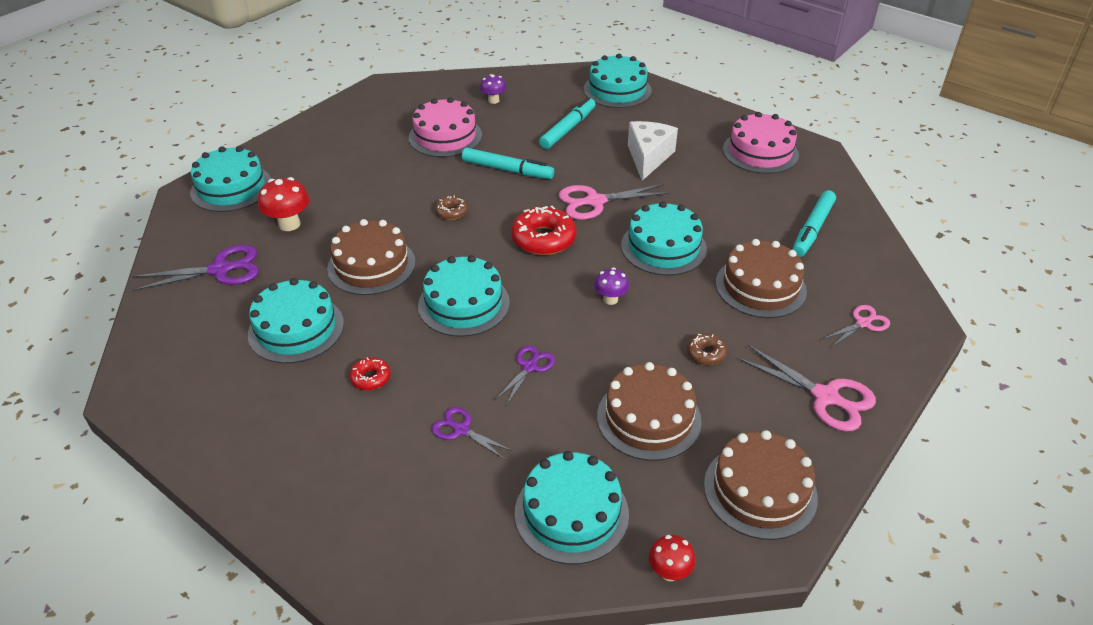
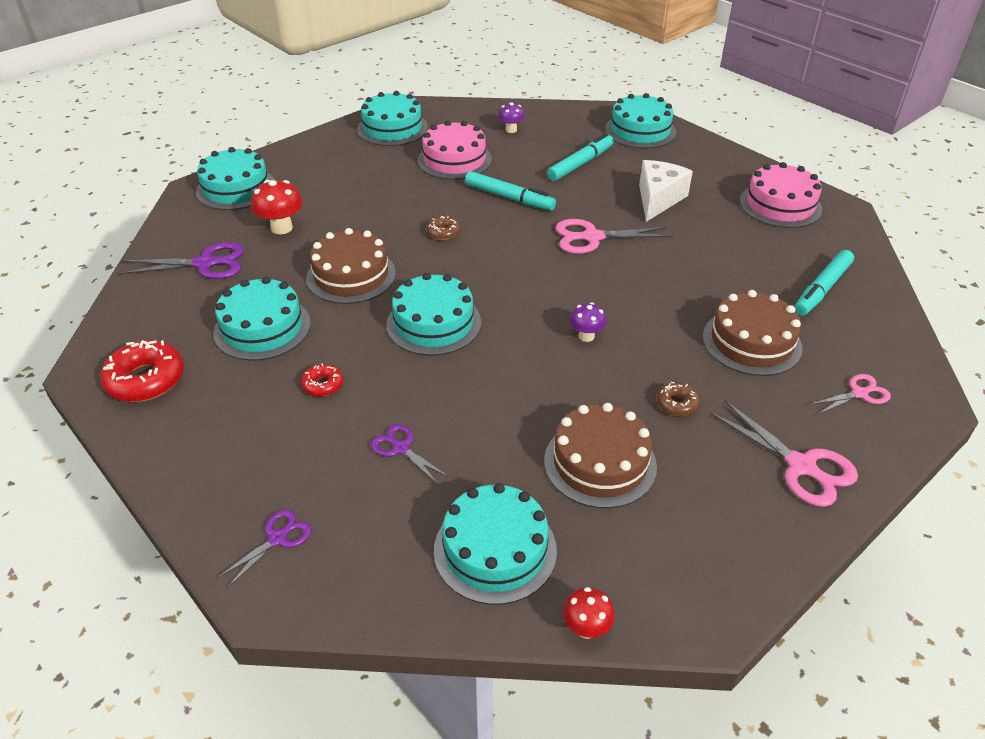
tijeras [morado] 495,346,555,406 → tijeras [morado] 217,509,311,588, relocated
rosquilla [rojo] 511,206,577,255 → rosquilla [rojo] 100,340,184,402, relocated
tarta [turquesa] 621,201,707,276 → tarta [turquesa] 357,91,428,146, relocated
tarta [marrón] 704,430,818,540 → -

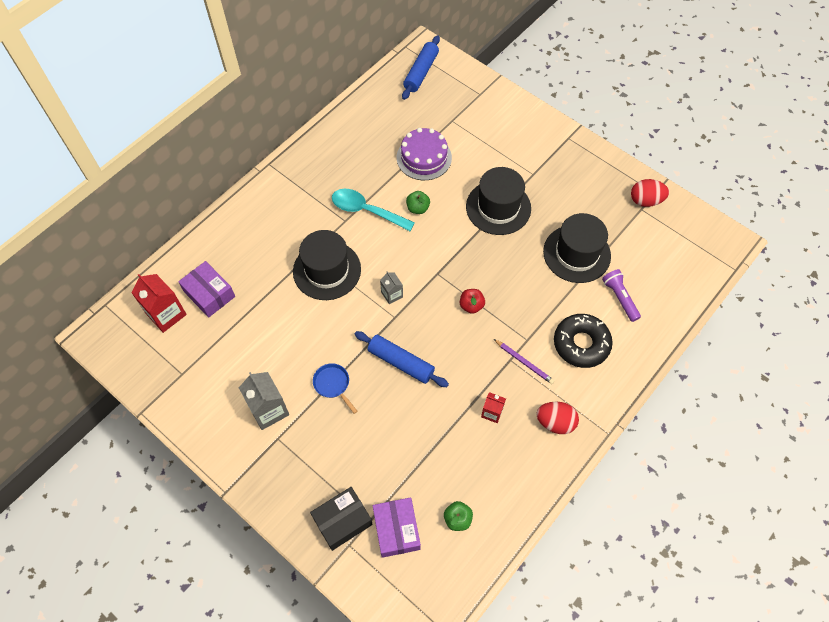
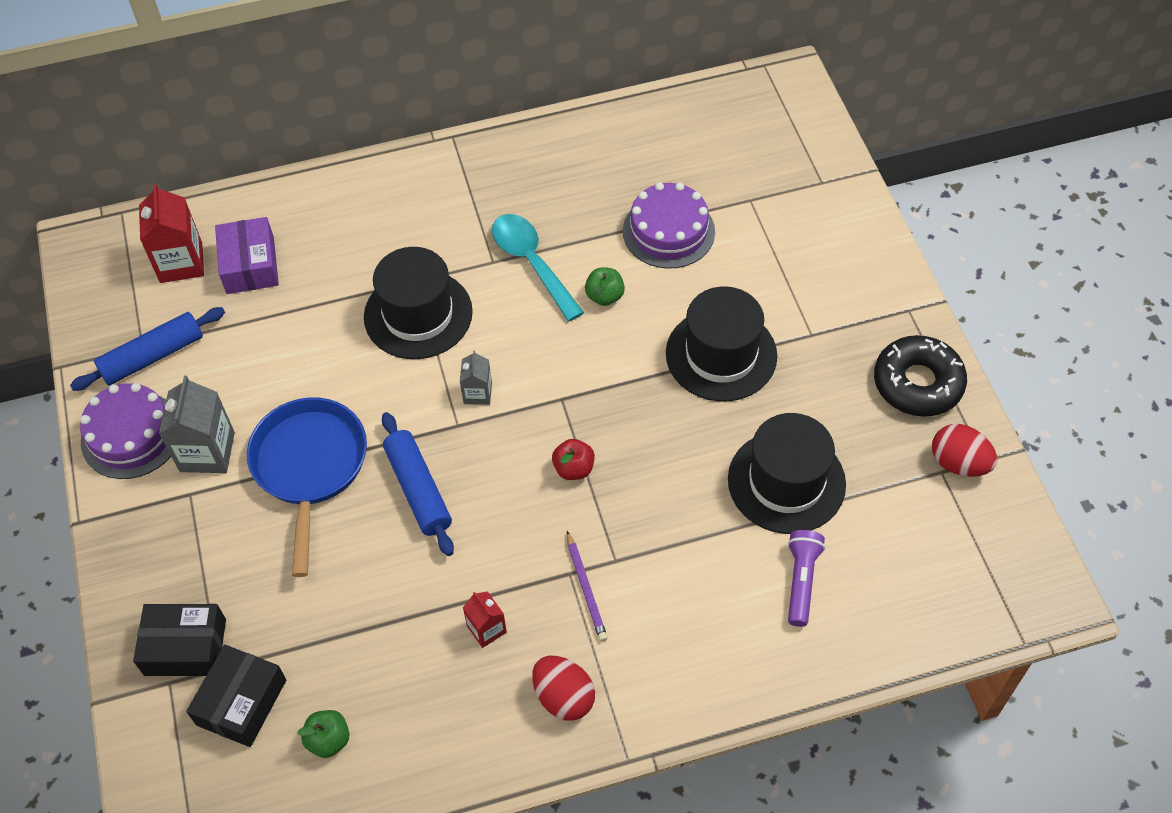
sartén [azul] 313,363,358,414 → sartén [azul] 247,397,367,577, x2.07
caja [morado] 373,497,421,558 → caja [negro] 186,644,286,747
rodillo [azul] 402,35,440,100 → rodillo [azul] 70,307,225,391, relocated
rosquilla [negro] 554,314,613,368 → rosquilla [negro] 874,335,967,417, relocated
- → tarta [morado] 80,383,171,479

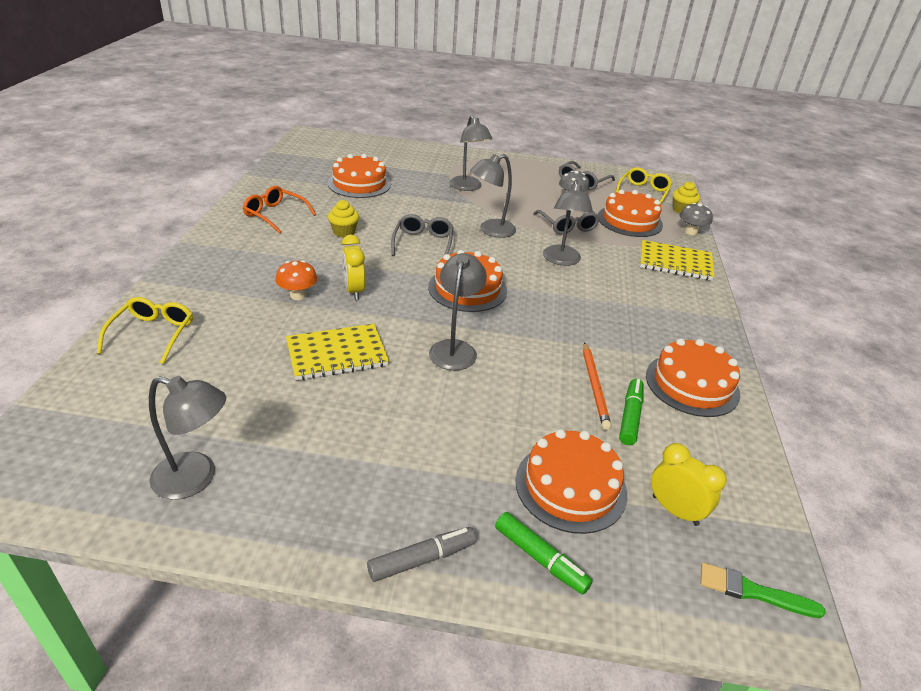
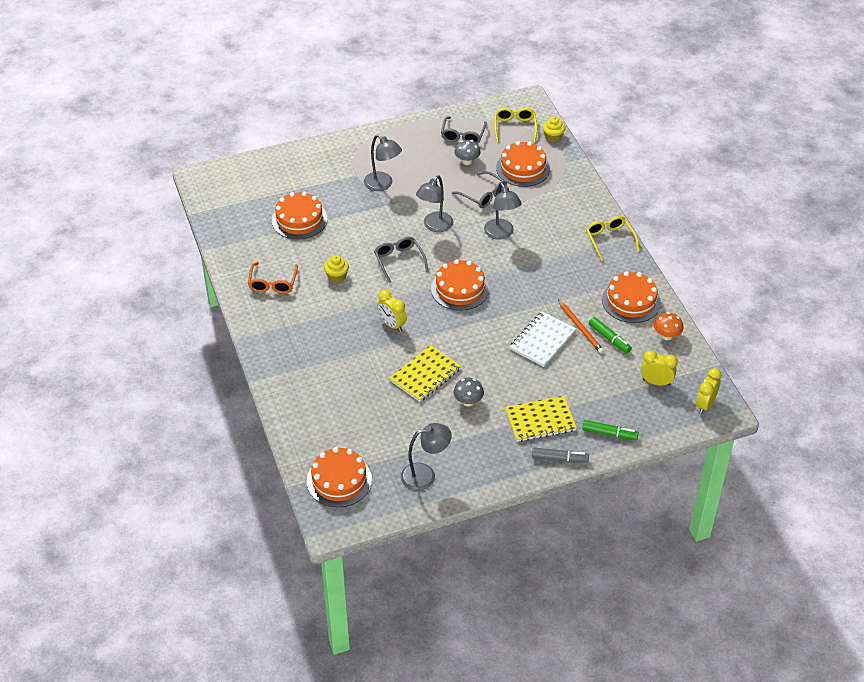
gafas [amarillo] 97,297,193,364 → gafas [amarillo] 586,216,640,261, relocated
gafas [naranja] 243,186,316,234 → gafas [naranja] 248,262,298,294, 90 degrees counterclockwise
seta [naranja] 276,260,317,300 → seta [naranja] 654,312,683,340, relocated
rotulador [gris] 367,527,476,582 → rotulador [gris] 532,448,589,463, 60 degrees clockwise
lámpara [gris] 429,253,487,371 → -
tarta [naranja] 515,429,627,534 → tarta [naranja] 307,447,372,507, relocated
rotulador [verde] 619,379,644,445 → rotulador [verde] 589,317,632,354, 150 degrees clockwise
cuaderno [amarillo] 640,240,714,280 → cuaderno [amarillo] 505,396,577,442, relocated
seta [gris] 679,203,713,235 → seta [gris] 454,378,484,407, relocated
pincel [verde] 700,563,826,618 → despertador [amarillo] 696,368,722,414
- → cuaderno [blanco] 510,311,576,367

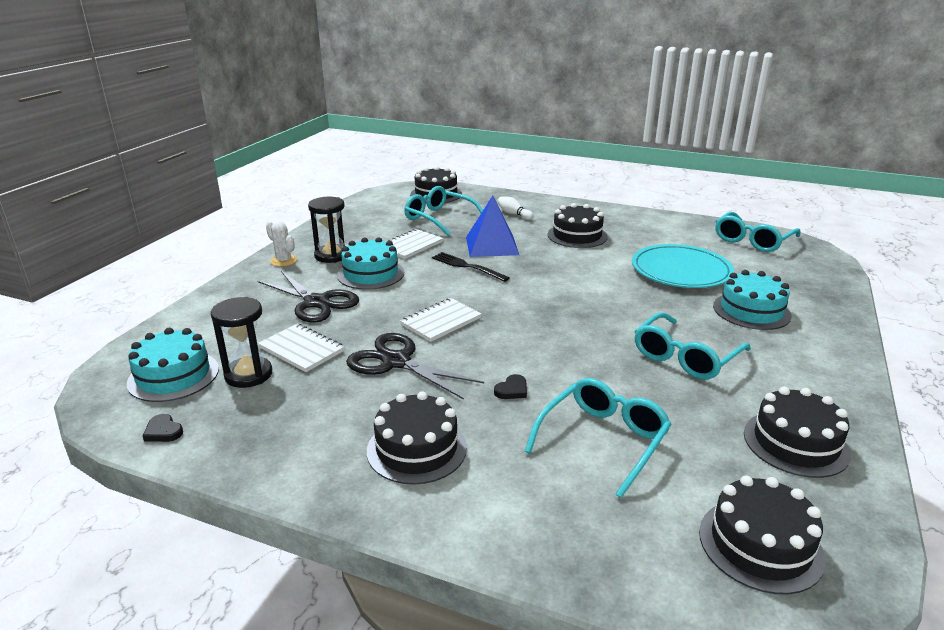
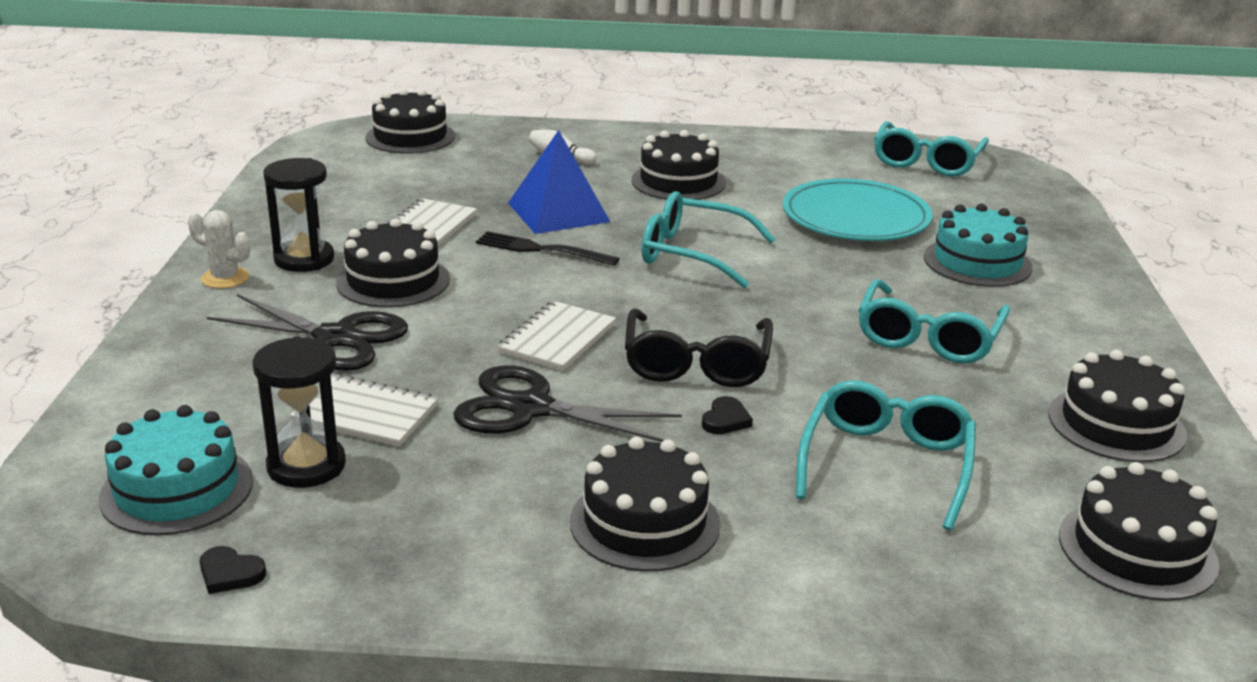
tarta [turquesa] 337,237,404,290 → tarta [negro] 336,218,450,308
gafas [turquesa] 404,186,483,236 → gafas [turquesa] 642,191,776,288, relocated
- → gafas [negro] 625,309,773,387

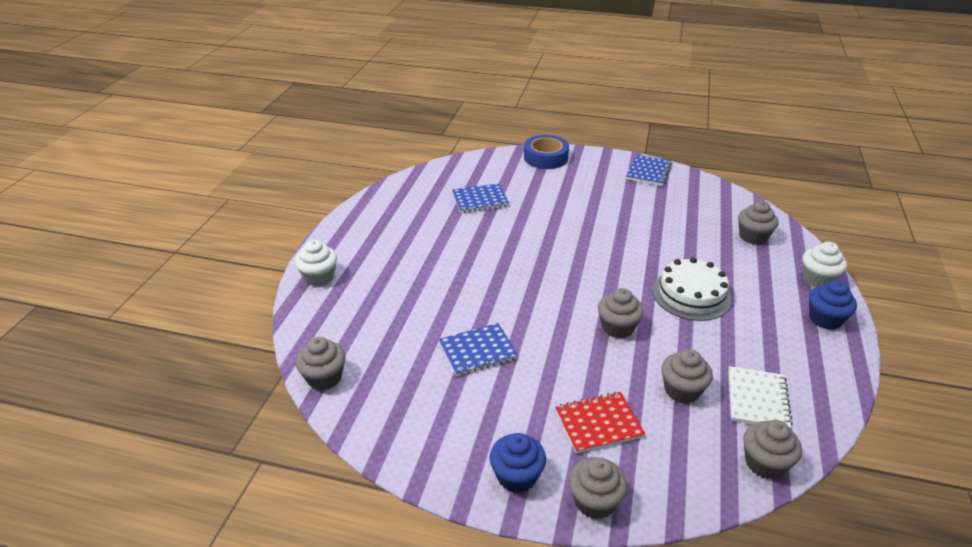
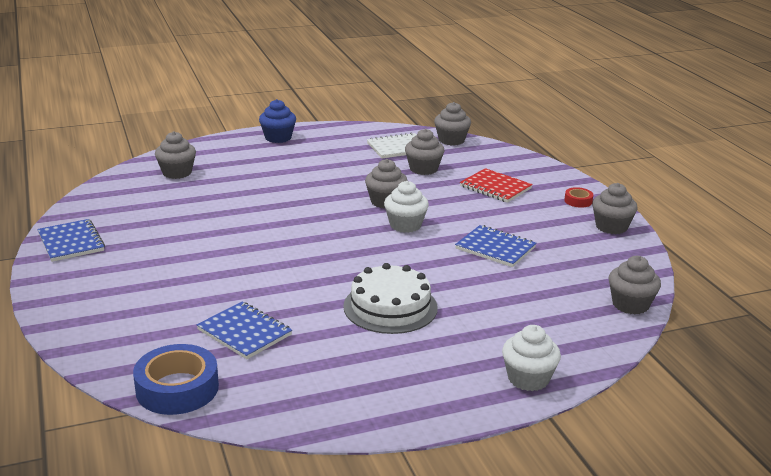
magdalena [azul] 489,433,546,493 → cinta adhesiva [rojo] 564,187,593,208
cinta adhesiva [azul] 524,135,569,169 → cinta adhesiva [azul] 133,344,219,415, relocated
magdalena [gris] 568,457,628,519 → magdalena [gris] 592,183,638,234, relocated
cuaderno [azul] 626,154,672,186 → cuaderno [azul] 37,219,105,262, 75 degrees clockwise
tarta [blanco] 652,257,732,321 → tarta [blanco] 343,263,438,334, relocated
magdalena [blanco] 803,242,847,287 → magdalena [blanco] 384,181,429,233, relocated

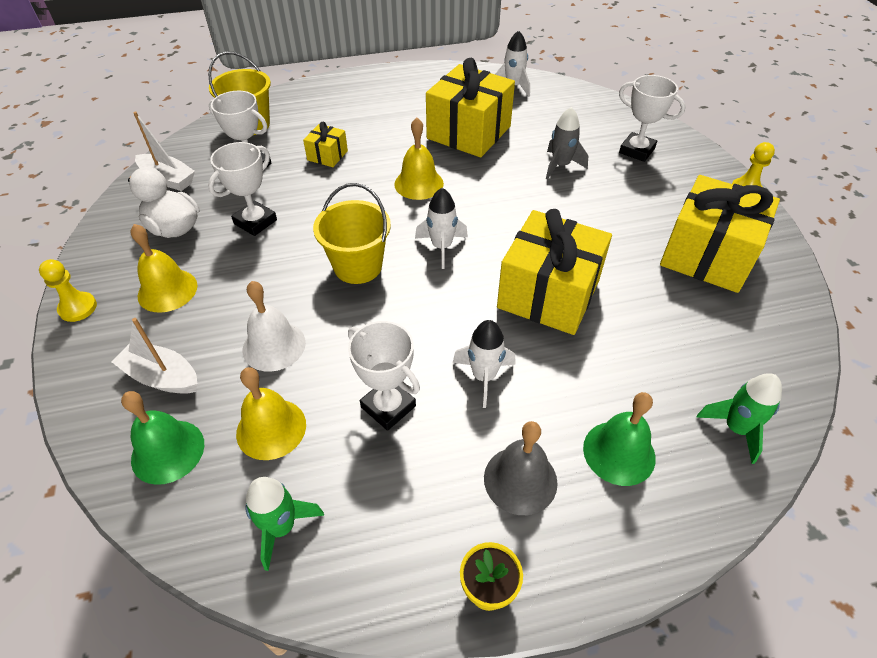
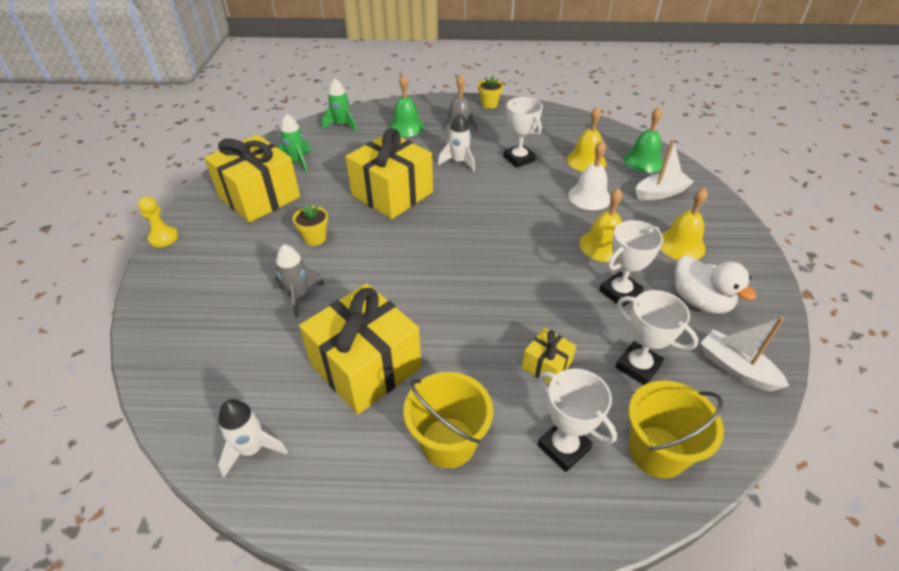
peón [amarillo] 39,259,97,322 → -
barco [blanco] 111,318,198,394 → barco [blanco] 636,139,694,200, 60 degrees counterclockwise
cohete [verde] 245,477,324,571 → cohete [verde] 278,114,311,173, relocated
balde [amarillo] 313,183,391,284 → balde [amarillo] 403,372,493,468, relocated
campana [amarillo] 394,117,444,200 → campana [amarillo] 579,188,623,262, relocated
cohete [blanco] 415,188,468,269 → -
trofeo [blanco] 619,75,686,162 → trofeo [blanco] 538,369,617,472, relocated
- → maceta [amarillo] 293,204,328,246

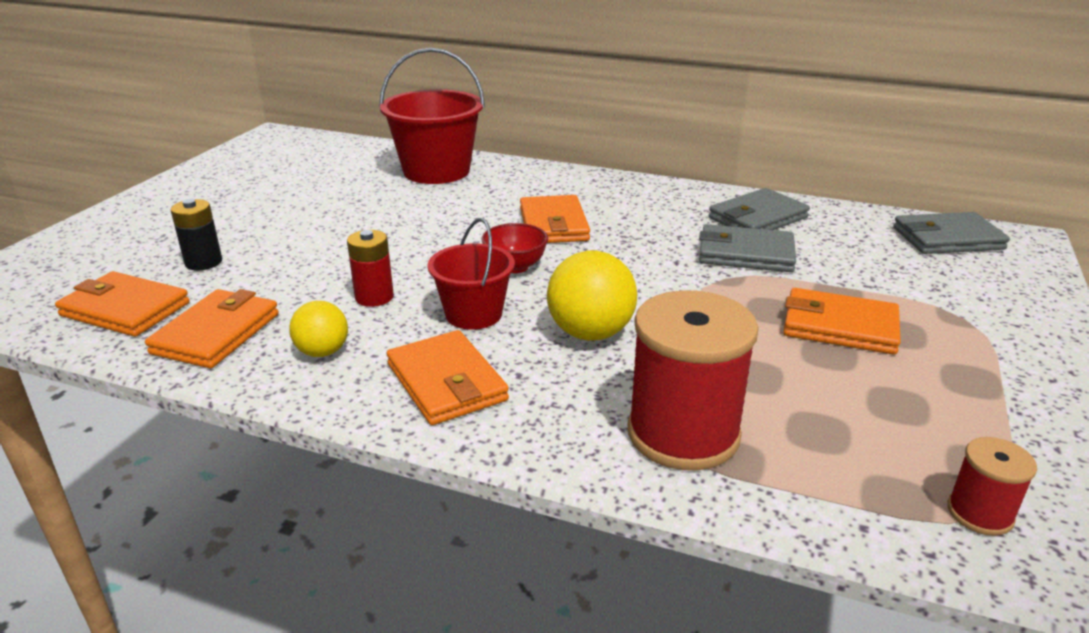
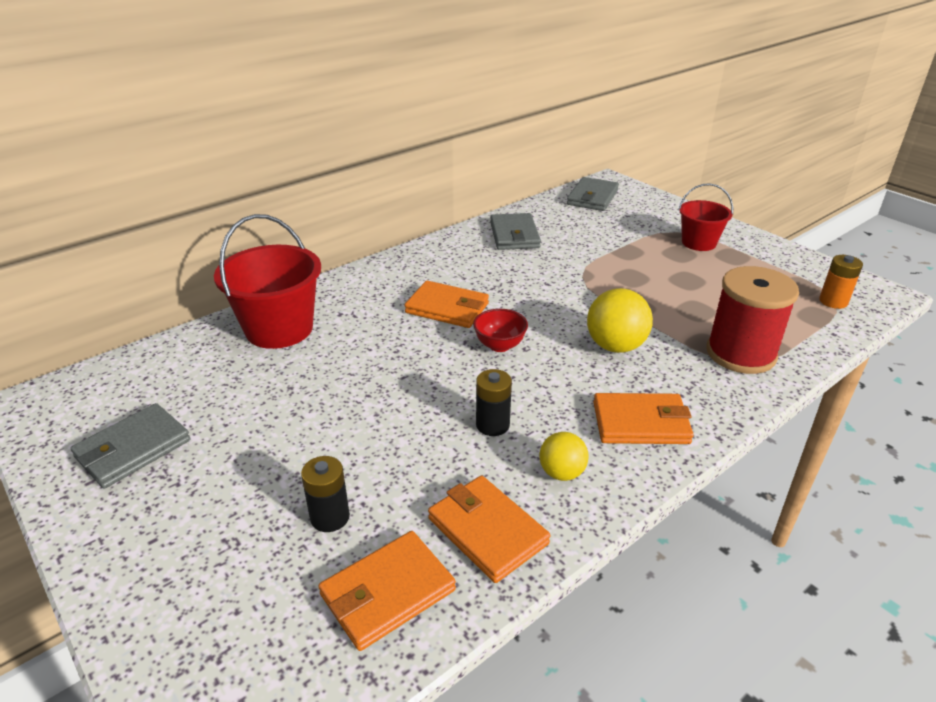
pila [rojo] 347,230,394,307 → pila [negro] 476,369,512,436
balde [rojo] 427,218,515,330 → balde [rojo] 678,183,733,251, relocated
cartera [gris] 699,224,796,272 → cartera [gris] 71,403,190,489, relocated
cartera [naranja] 783,288,901,355 → -
carrete [rojo] 947,437,1037,536 → pila [naranja] 819,255,863,309

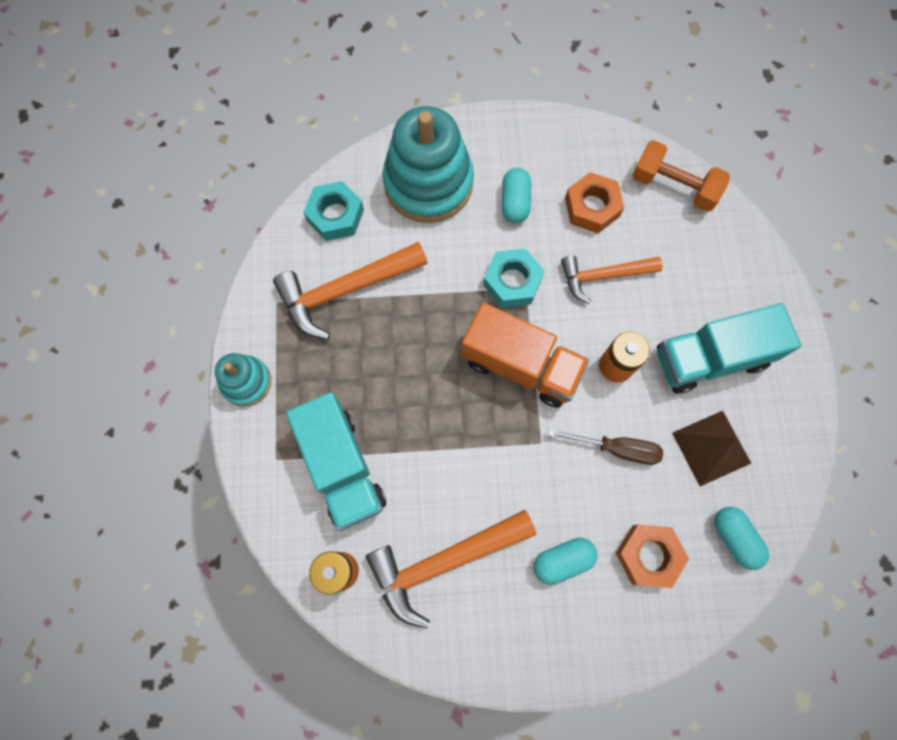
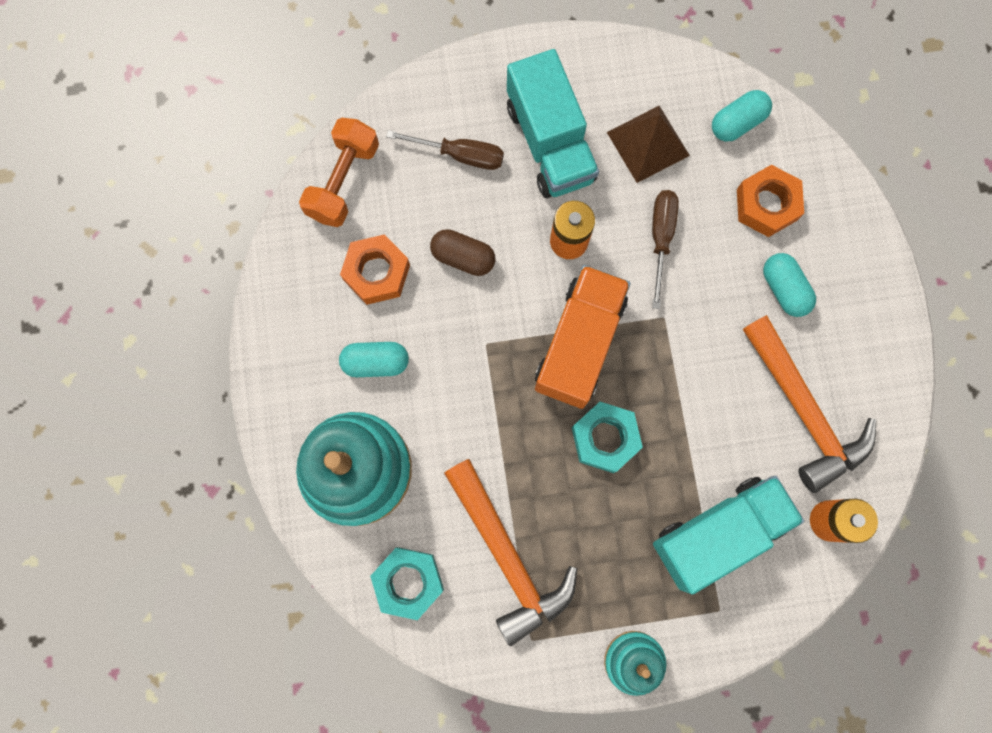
tuerca [turquesa] 483,248,544,308 → tuerca [turquesa] 572,402,643,473, relocated
martillo [naranja] 561,255,662,304 → cápsula [marrón] 430,229,496,276
- → destornillador [marrón] 386,130,504,170

